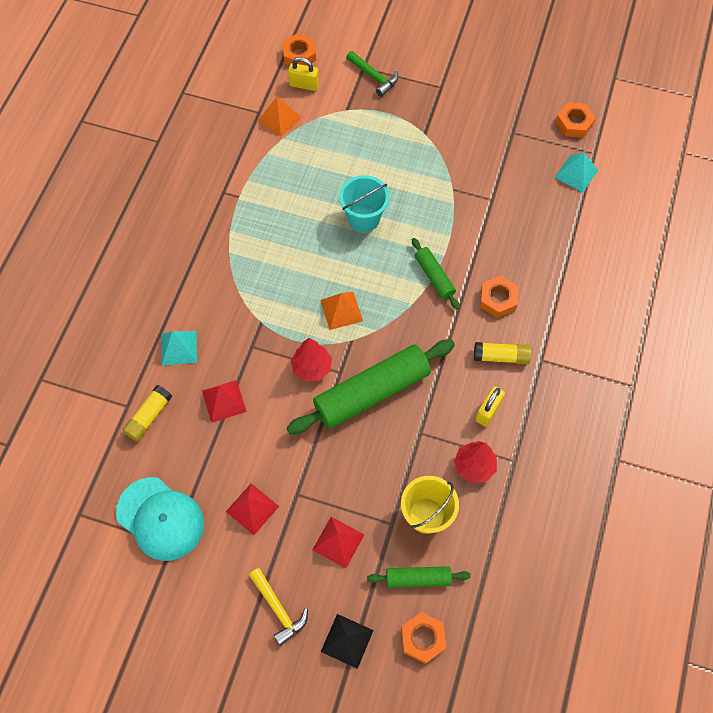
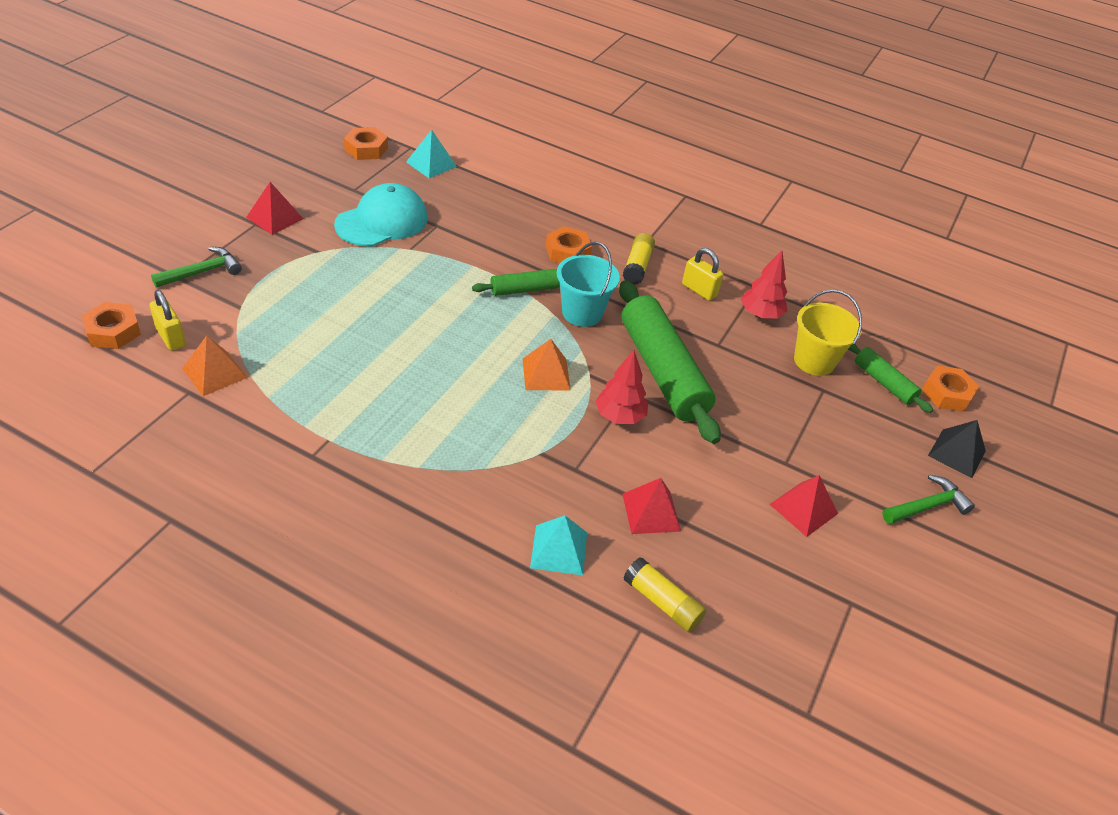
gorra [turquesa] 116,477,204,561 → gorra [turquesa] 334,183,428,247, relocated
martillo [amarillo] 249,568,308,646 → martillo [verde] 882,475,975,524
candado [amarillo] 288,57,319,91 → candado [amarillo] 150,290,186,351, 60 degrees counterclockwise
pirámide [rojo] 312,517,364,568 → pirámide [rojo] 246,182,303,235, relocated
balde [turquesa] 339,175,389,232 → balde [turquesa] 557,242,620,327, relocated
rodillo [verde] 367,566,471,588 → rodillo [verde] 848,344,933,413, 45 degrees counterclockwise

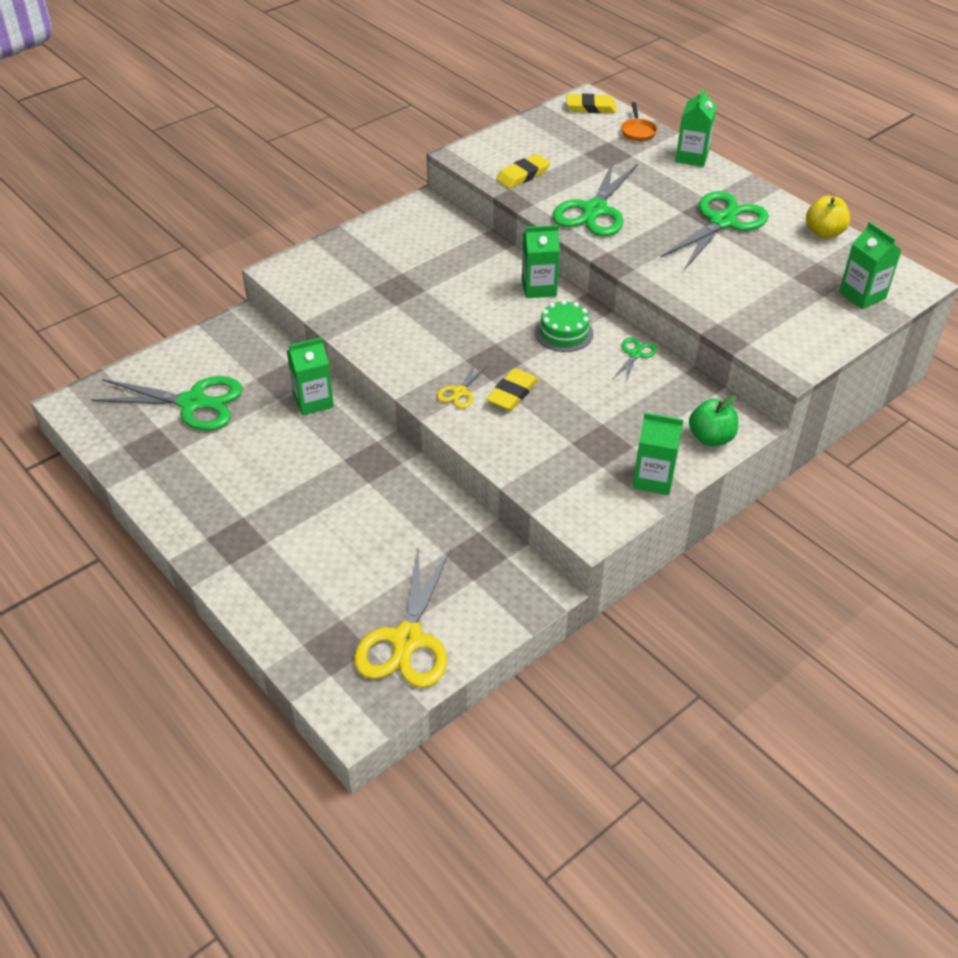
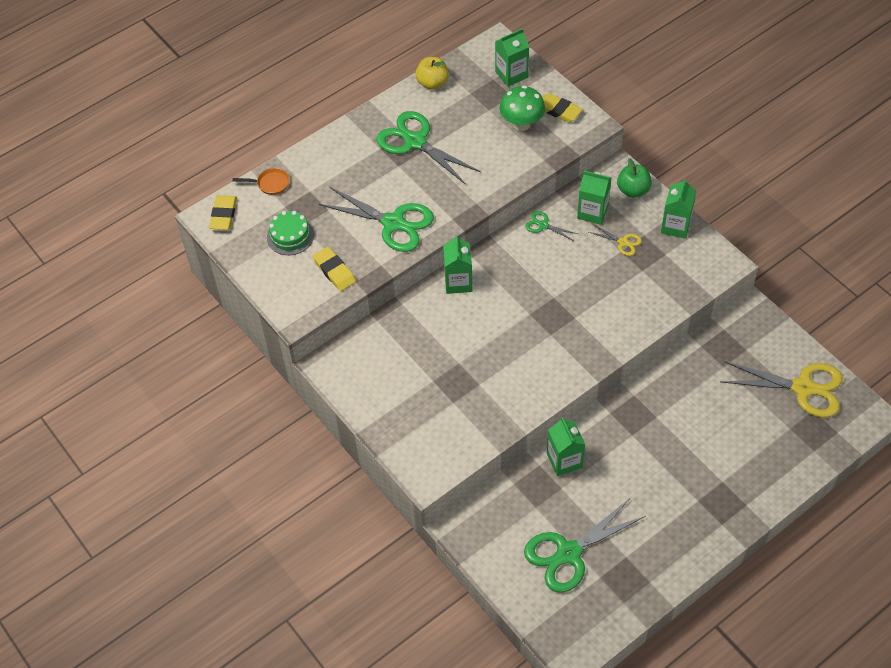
tijeras [verde] 92,376,243,431 → tijeras [verde] 524,498,646,593, 135 degrees counterclockwise
tijeras [amarillo] 437,362,488,408 → tijeras [amarillo] 589,224,642,256, relocated
goma de borrar [amarillo] 486,368,539,411 → goma de borrar [amarillo] 542,93,583,122, relocated
tarta [verde] 535,300,594,352 → tarta [verde] 267,211,314,255, relocated
cartón de leche [verde] 675,88,716,167 → cartón de leche [verde] 577,171,612,225, relocated
- → seta [verde] 499,85,545,131

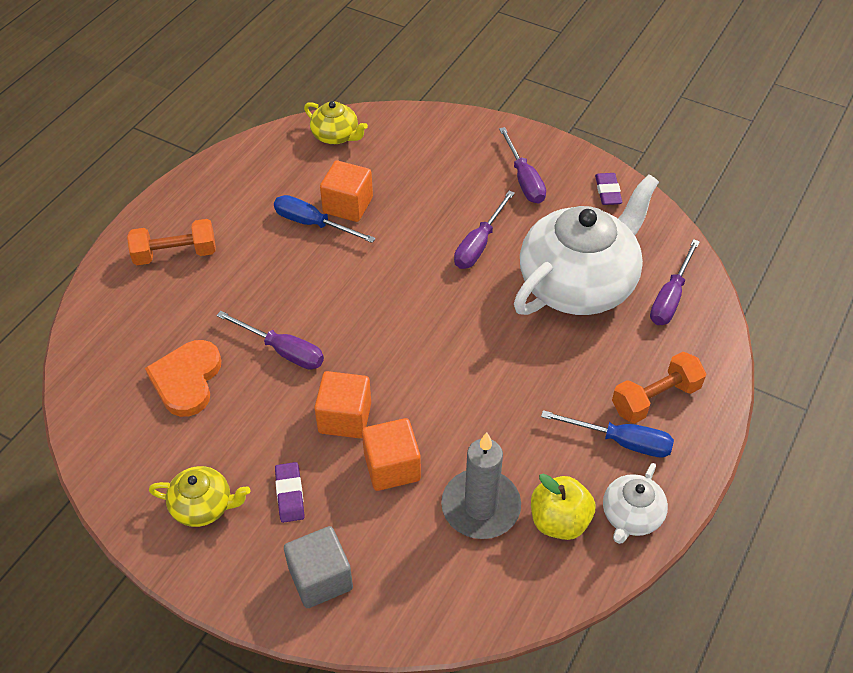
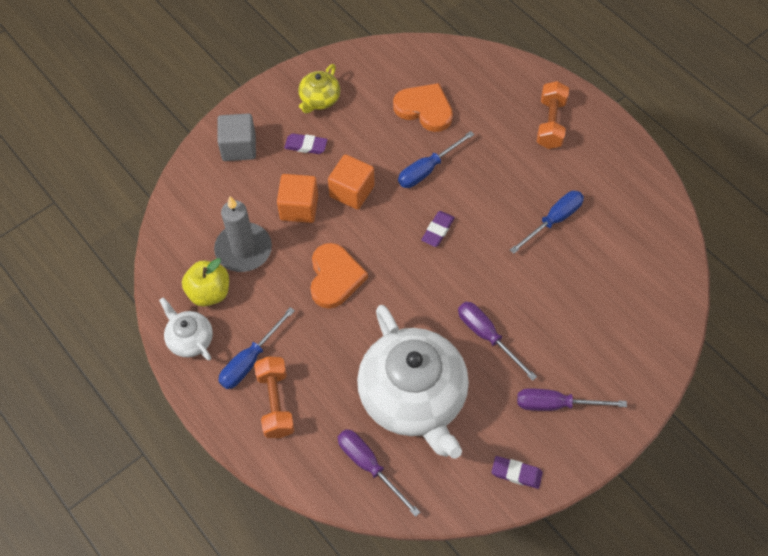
destornillador [morado] 216,311,324,370 → destornillador [azul] 398,131,474,188
tetera [amarillo] 304,101,368,144 → -
cubo [naranja] 320,161,373,222 → -
- → corazón [naranja] 310,243,368,309
- → goma de borrar [morado] 421,211,455,247

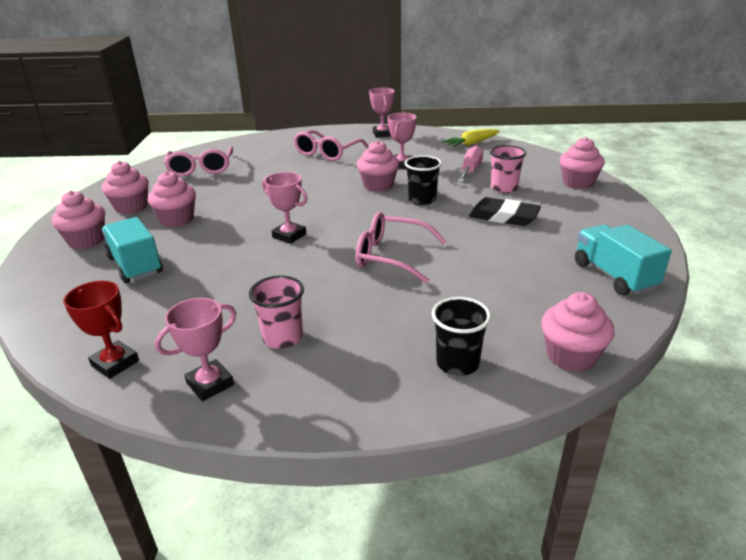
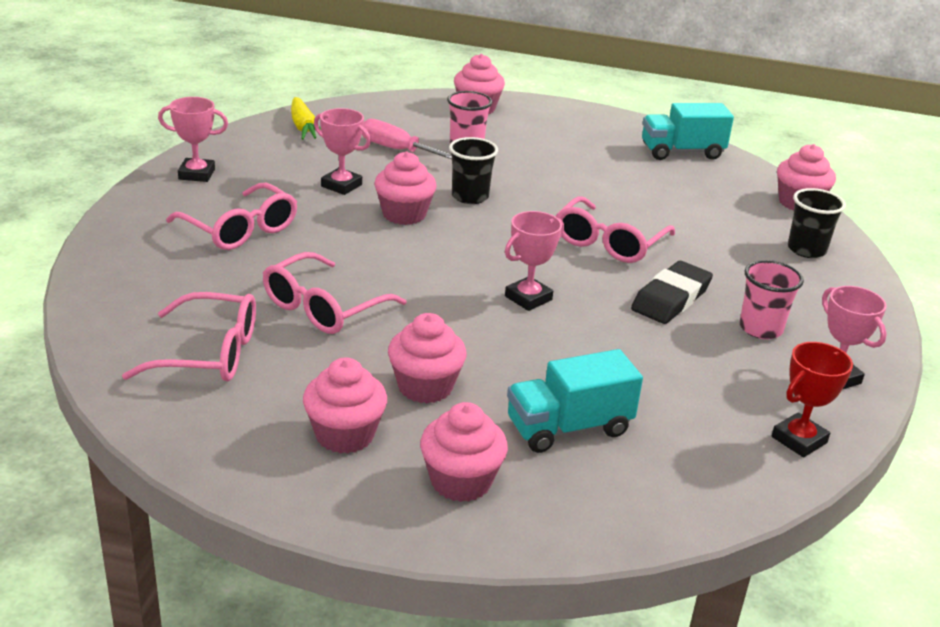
goma de borrar [negro] 469,197,541,226 → goma de borrar [negro] 631,261,713,324, relocated
- → gafas [rosa] 263,252,406,334

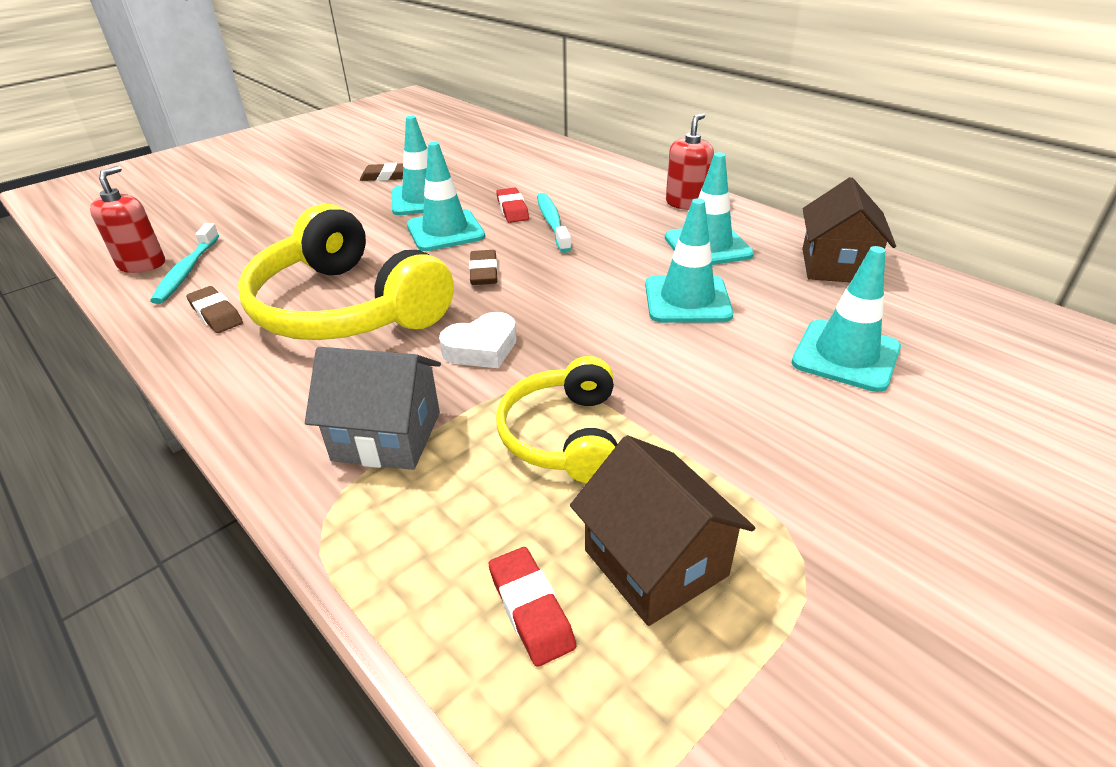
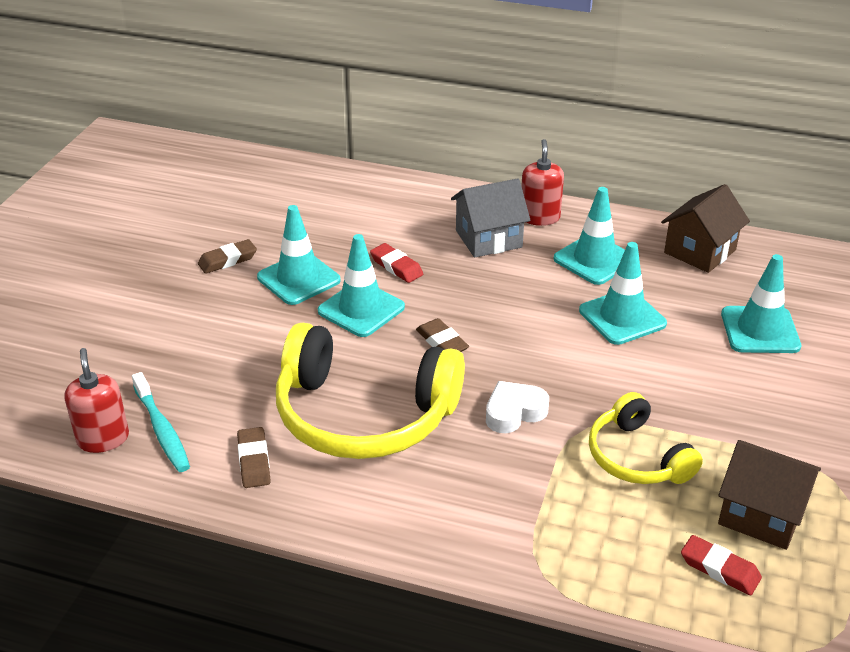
goma de borrar [marrón] 186,286,243,333 → goma de borrar [marrón] 237,427,271,488, 60 degrees clockwise
casa [gris] 305,347,441,470 → casa [gris] 451,178,530,258, relocated
corazón [blanco] 439,312,517,368 → corazón [blanco] 486,381,549,433, 150 degrees counterclockwise
cepillo de dientes [turquesa] 537,193,571,253 → -
casa [marrón] 802,177,896,282 → casa [marrón] 661,184,750,273, 60 degrees clockwise

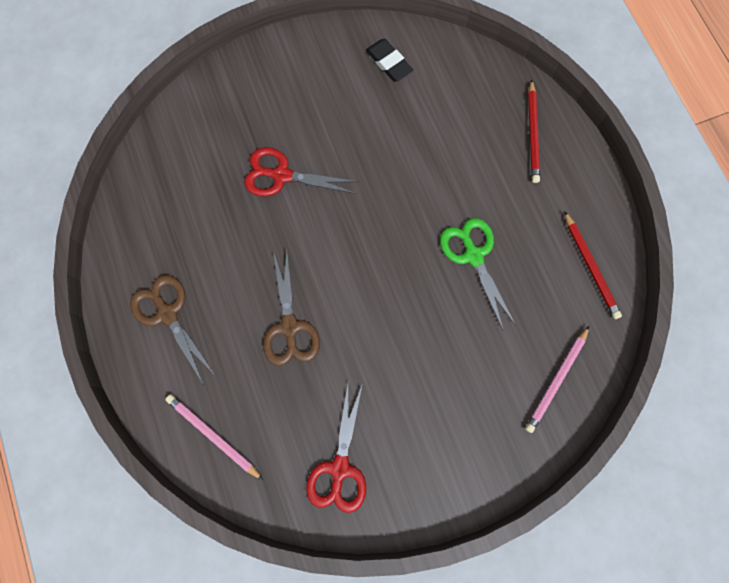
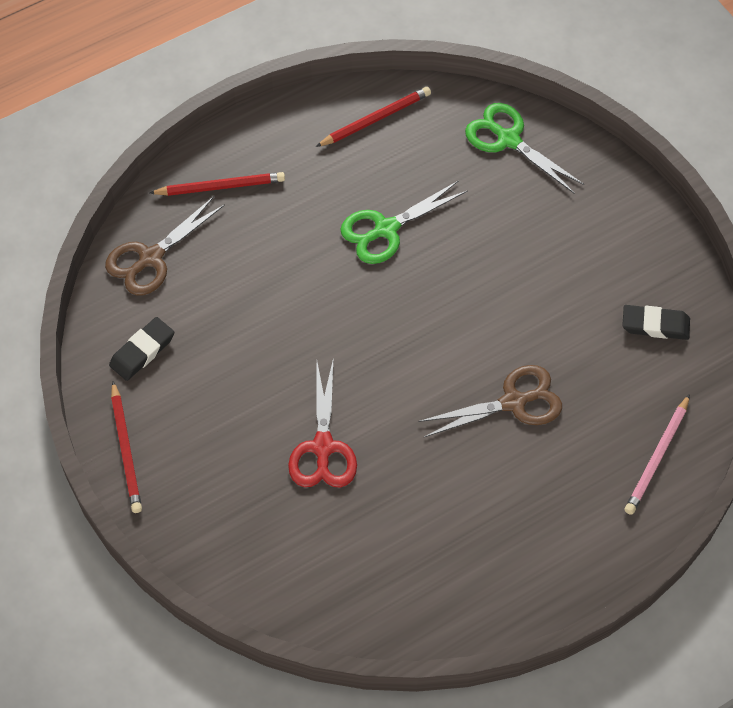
tijeras [marrón] 130,275,217,385 → tijeras [marrón] 105,196,225,295, relocated
tijeras [rojo] 306,383,366,513 → goma de borrar [negro] 622,305,690,340
lápiz [rosa] 525,326,589,433 → tijeras [verde] 465,103,584,193
- → lápiz [rojo] 111,381,142,513

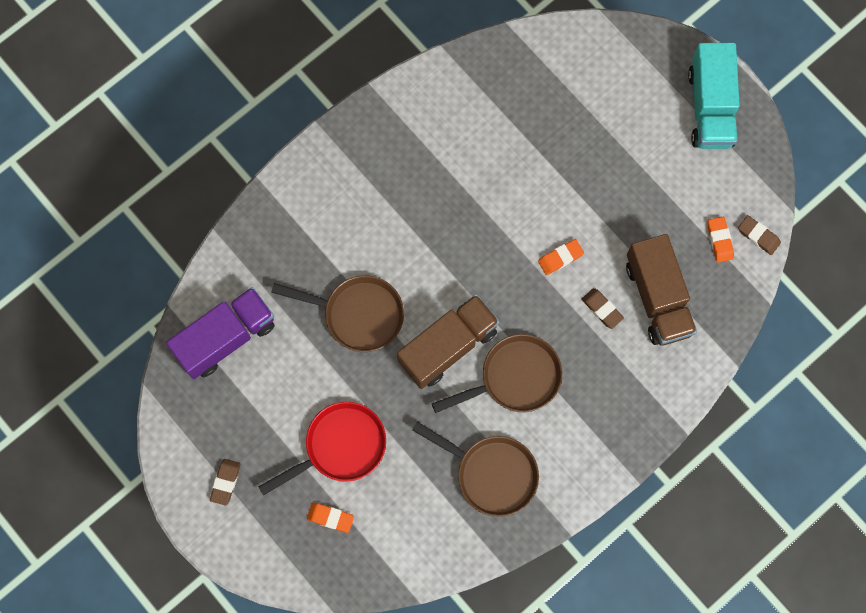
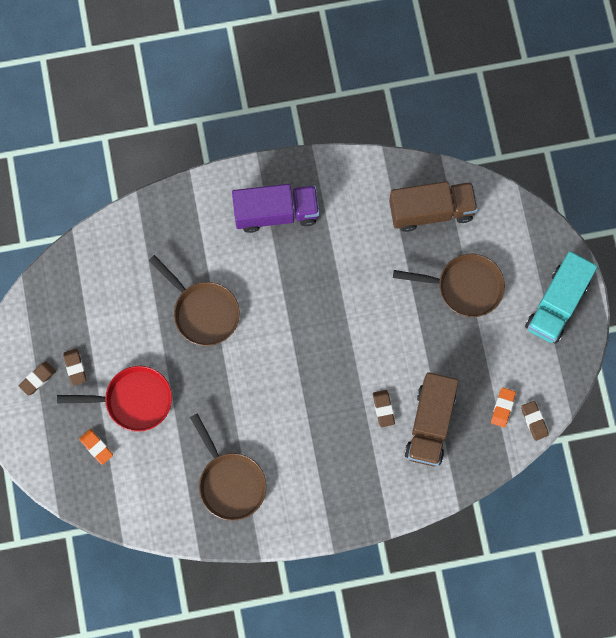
camión [morado] 166,287,275,379 → camión [morado] 232,184,319,233, relocated
camión [marrón] 397,294,500,389 → camión [marrón] 389,181,478,232, relocated
sartén [marrón] 432,334,562,413 → sartén [marrón] 393,254,505,317, relocated
goma de borrar [naranja] 538,239,584,275 → -
- → goma de borrar [marrón] 63,349,87,386

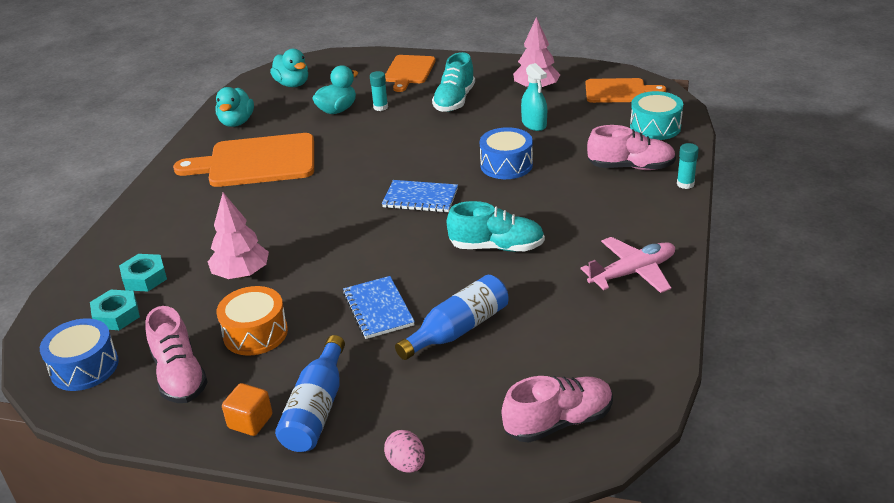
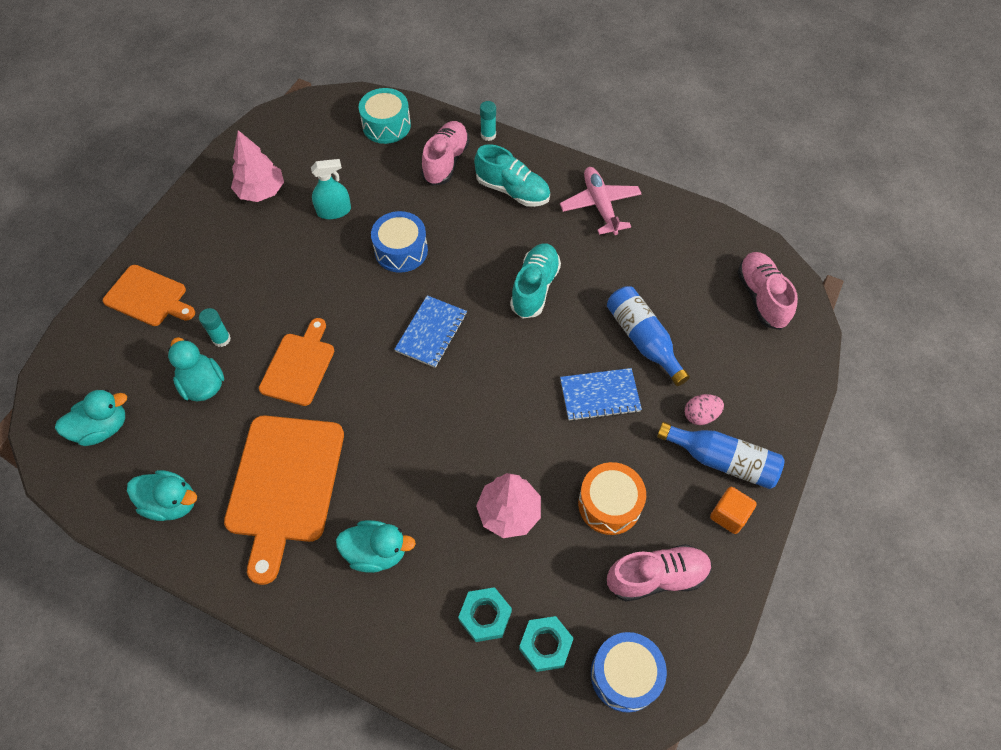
huevo [rosa] 384,430,425,473 → huevo [rosa] 685,394,724,425, relocated
zapato [turquesa] 432,52,475,112 → zapato [turquesa] 474,144,550,207, relocated
tabla de cortar [naranja] 586,78,666,103 → tabla de cortar [naranja] 259,318,334,406, relocated
- → pato [turquesa] 336,520,416,573

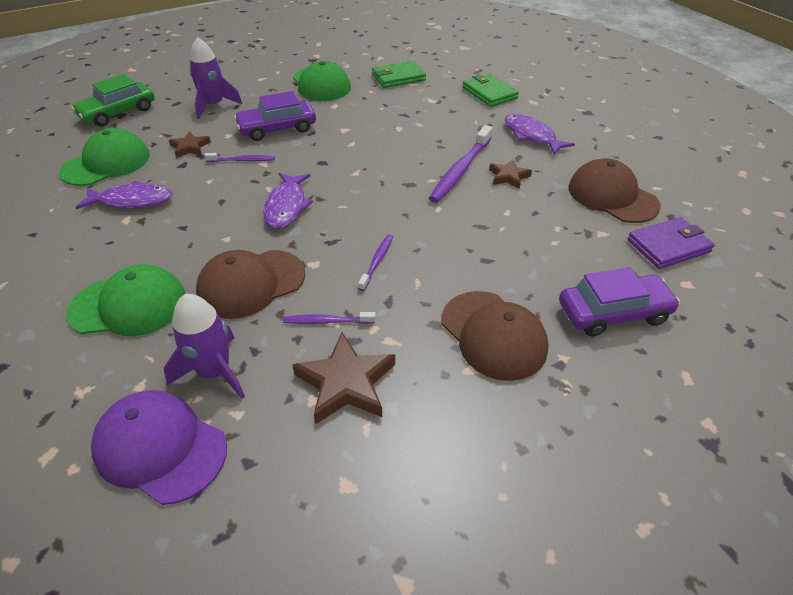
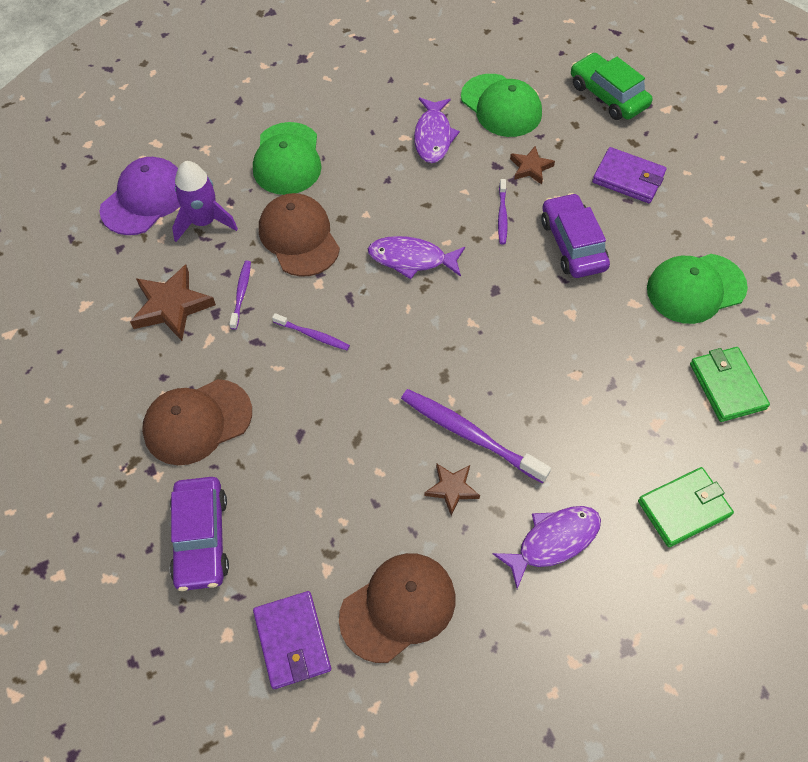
cohete [morado] 189,37,242,119 → cartera [morado] 592,147,667,203

